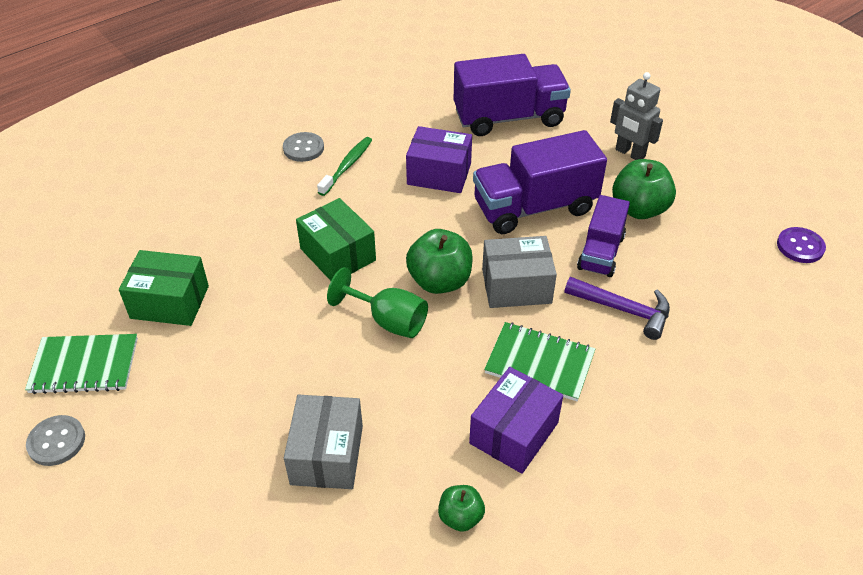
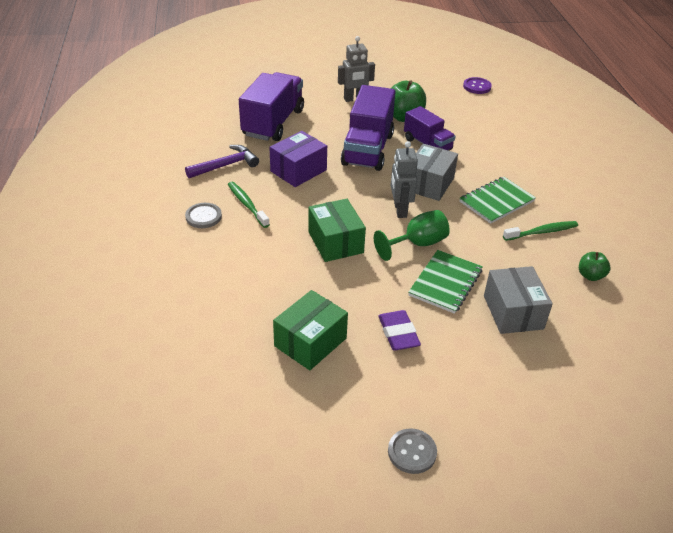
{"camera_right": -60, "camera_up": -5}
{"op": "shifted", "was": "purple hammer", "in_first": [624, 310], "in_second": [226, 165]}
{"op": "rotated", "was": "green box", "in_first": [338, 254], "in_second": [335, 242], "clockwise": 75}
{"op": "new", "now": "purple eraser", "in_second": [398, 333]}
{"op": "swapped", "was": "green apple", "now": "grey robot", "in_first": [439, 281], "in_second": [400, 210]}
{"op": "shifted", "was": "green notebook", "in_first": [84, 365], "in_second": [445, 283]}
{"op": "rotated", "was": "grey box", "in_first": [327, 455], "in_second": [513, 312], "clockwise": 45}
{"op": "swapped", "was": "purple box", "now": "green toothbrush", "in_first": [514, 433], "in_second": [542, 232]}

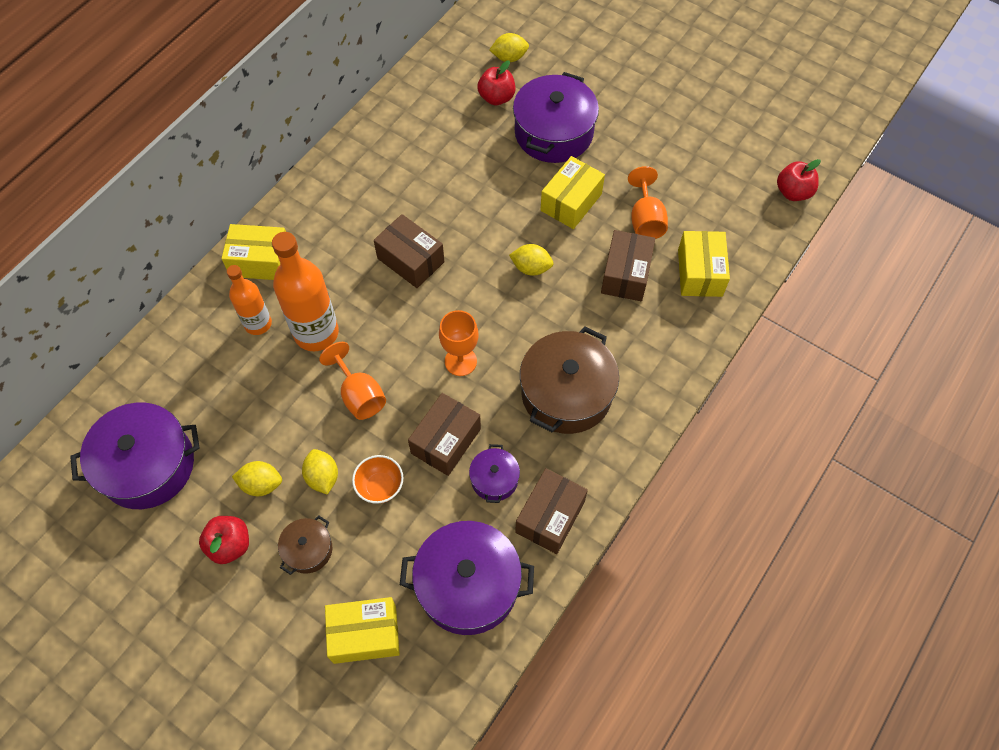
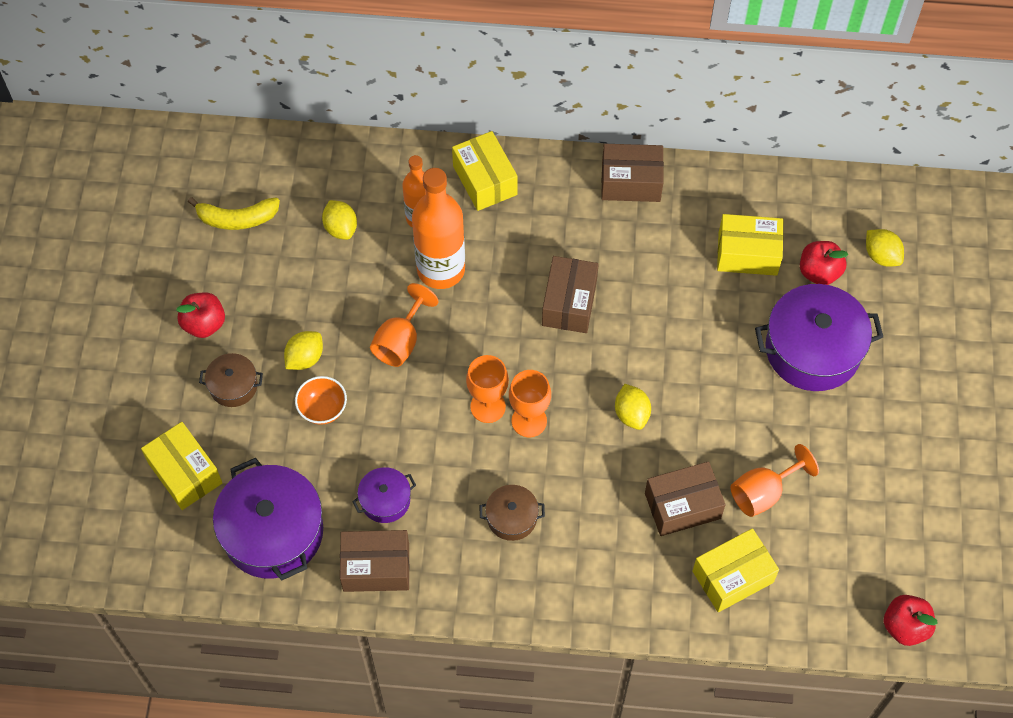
{"camera_right": 60, "camera_up": 0}
{"op": "swapped", "was": "purple pot", "now": "yellow banana", "in_first": [147, 465], "in_second": [237, 218]}
{"op": "shifted", "was": "yellow lemon", "in_first": [261, 484], "in_second": [341, 228]}
{"op": "scaled", "was": "brown pot", "in_first": [566, 393], "in_second": [512, 517], "ratio": 0.5}
{"op": "new", "now": "orange goblet", "in_second": [529, 421]}
{"op": "shifted", "was": "brown box", "in_first": [446, 441], "in_second": [631, 182]}
{"op": "shifted", "was": "yellow box", "in_first": [571, 202], "in_second": [747, 254]}

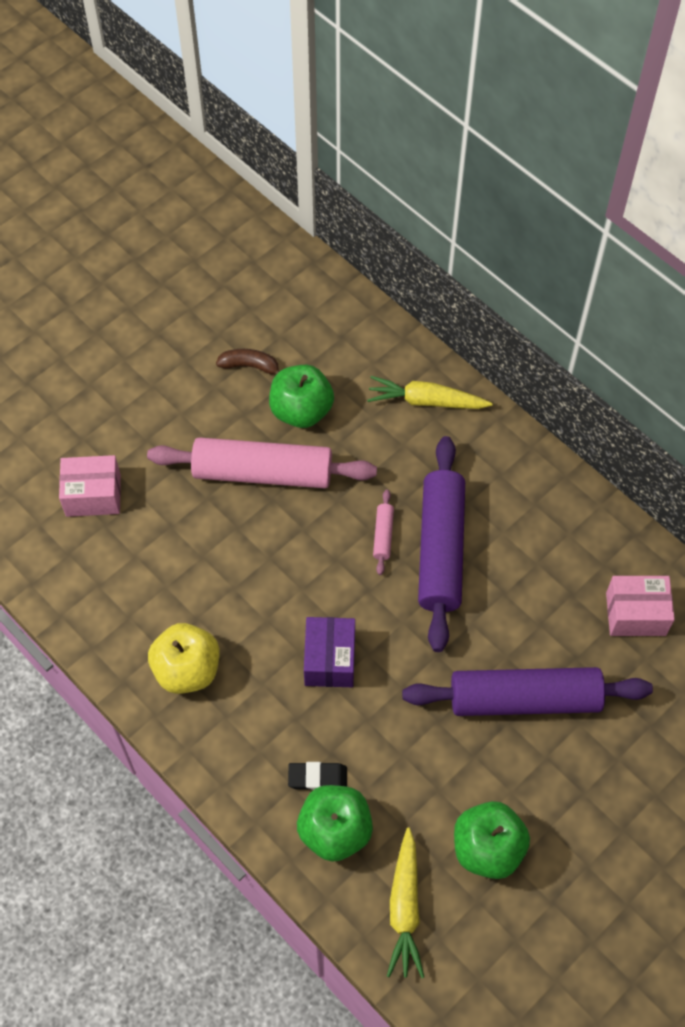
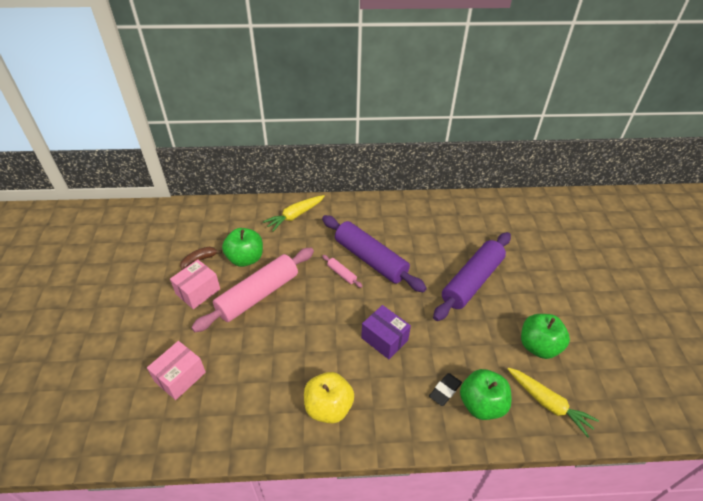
{"camera_right": -50, "camera_up": -15}
{"op": "shifted", "was": "pink box", "in_first": [635, 614], "in_second": [198, 291]}

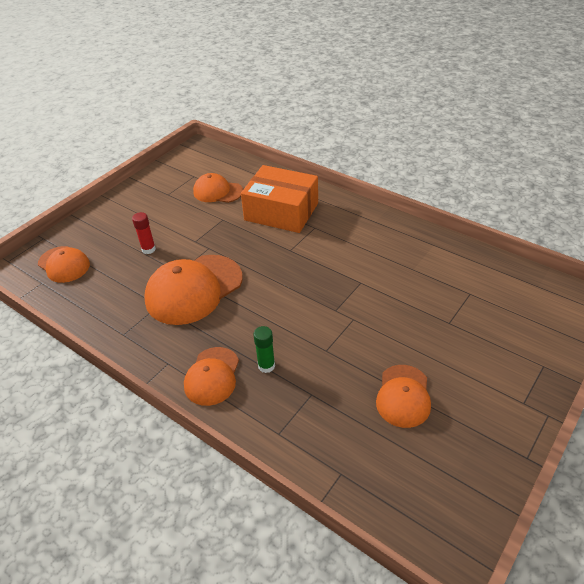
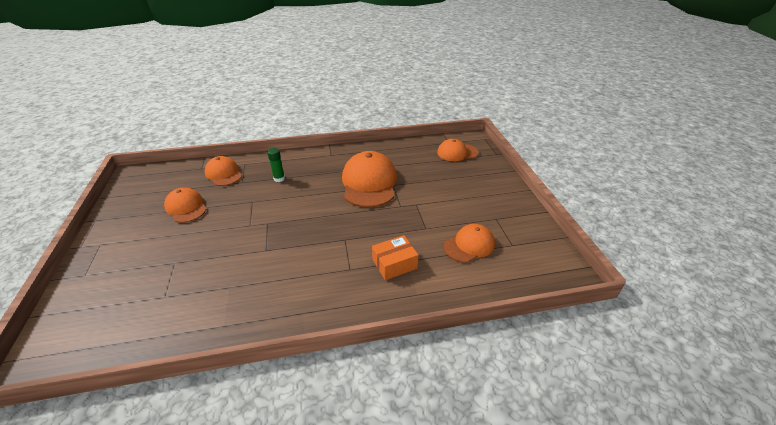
{"camera_right": 130, "camera_up": -5}
{"op": "shifted", "was": "orange cap", "in_first": [212, 376], "in_second": [223, 174]}
{"op": "scaled", "was": "orange box", "in_first": [281, 212], "in_second": [394, 264], "ratio": 0.56}
{"op": "gone", "was": "red glue stick", "in_first": [148, 249]}

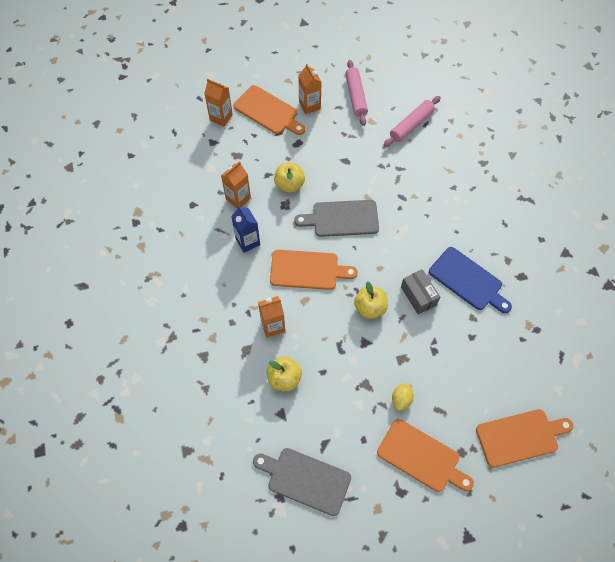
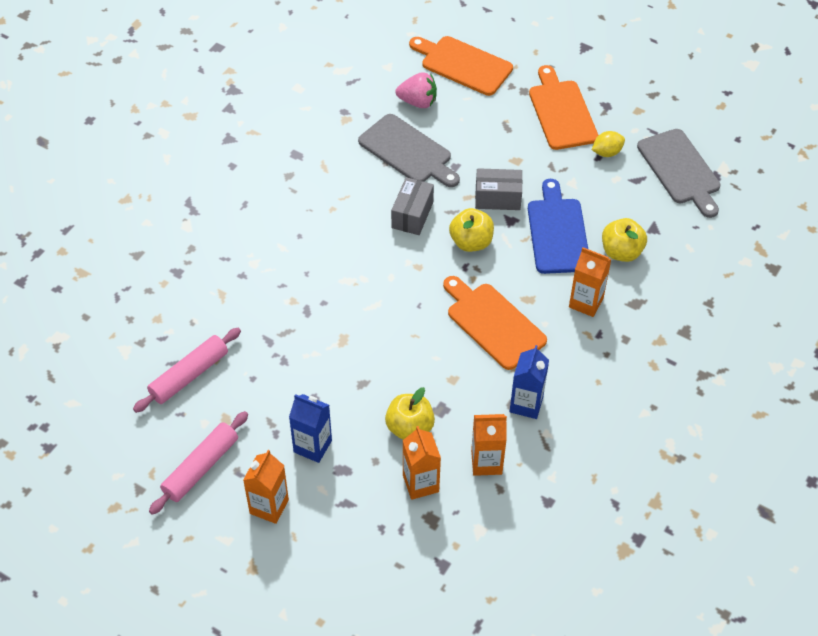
{"camera_right": -135, "camera_up": -10}
{"op": "rotated", "was": "pink rolling pin", "in_first": [411, 125], "in_second": [189, 375], "clockwise": -45}
{"op": "new", "now": "blue carton", "in_second": [312, 446]}
{"op": "shifted", "was": "grey cutting board", "in_first": [342, 218], "in_second": [408, 152]}
{"op": "new", "now": "pink strawberry", "in_second": [418, 102]}
{"op": "shifted", "was": "orange carton", "in_first": [221, 117], "in_second": [420, 483]}
{"op": "new", "now": "grey box", "in_second": [497, 198]}
{"op": "shifted", "was": "blue cutting board", "in_first": [468, 281], "in_second": [557, 232]}
{"op": "shifted", "was": "yellow lemon", "in_first": [401, 399], "in_second": [607, 152]}
{"op": "gone", "was": "orange cutting board", "in_first": [268, 111]}

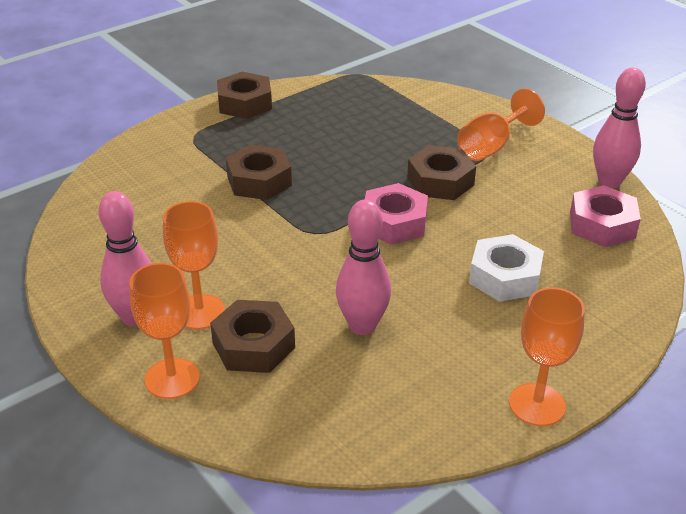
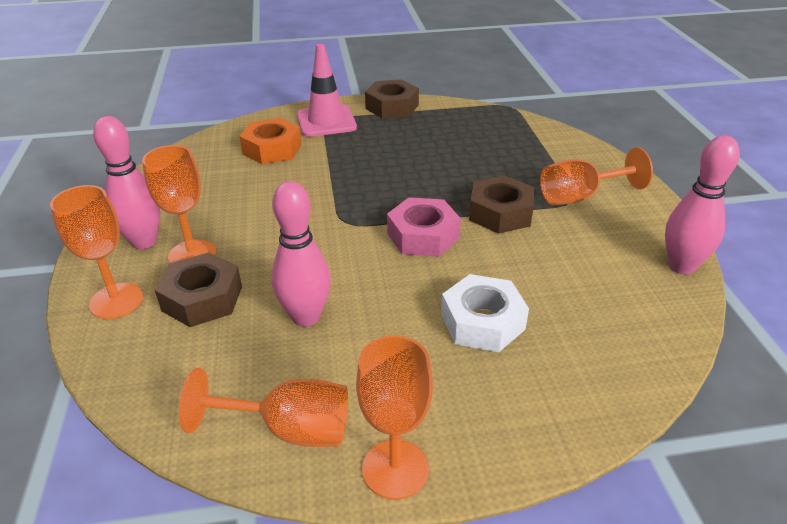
{"camera_right": 30, "camera_up": 0}
{"op": "new", "now": "orange goblet", "in_second": [289, 429]}
{"op": "new", "now": "orange nut", "in_second": [272, 149]}
{"op": "new", "now": "pink traffic cone", "in_second": [326, 121]}
{"op": "gone", "was": "brown nut", "in_first": [259, 181]}
{"op": "gone", "was": "pink nut", "in_first": [602, 225]}

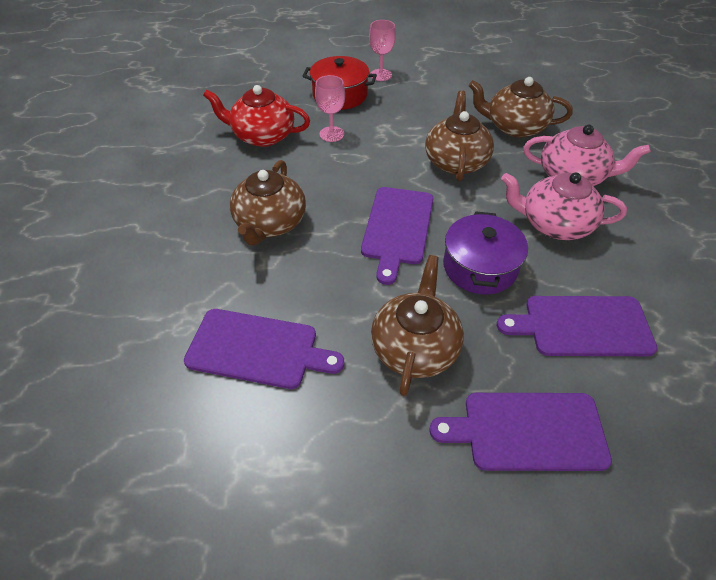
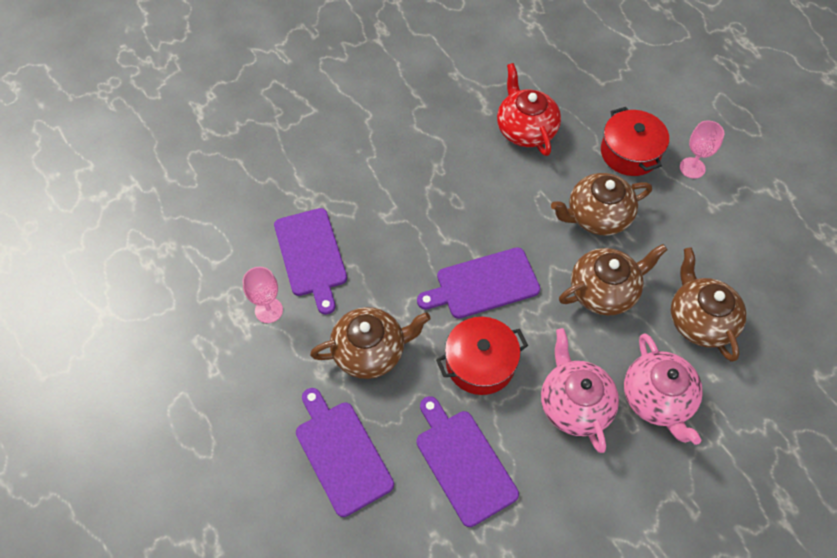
{"camera_right": 60, "camera_up": 10}
{"op": "shifted", "was": "pink goblet", "in_first": [331, 134], "in_second": [269, 310]}
{"op": "repainted", "was": "purple pot", "now": "red pot", "in_first": [480, 267], "in_second": [480, 363]}
{"op": "shifted", "was": "brown teapot", "in_first": [270, 223], "in_second": [597, 216]}

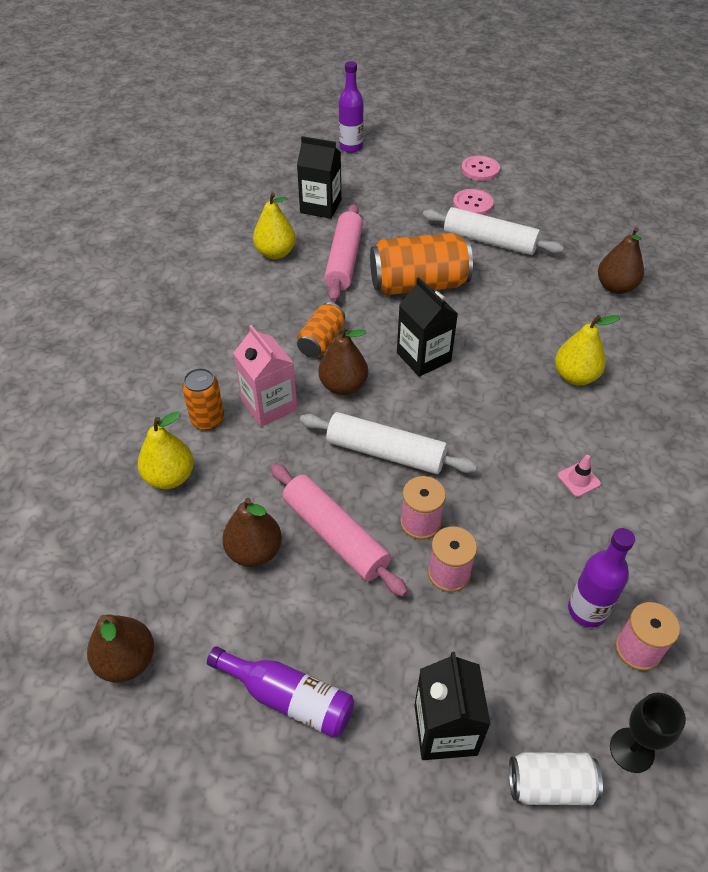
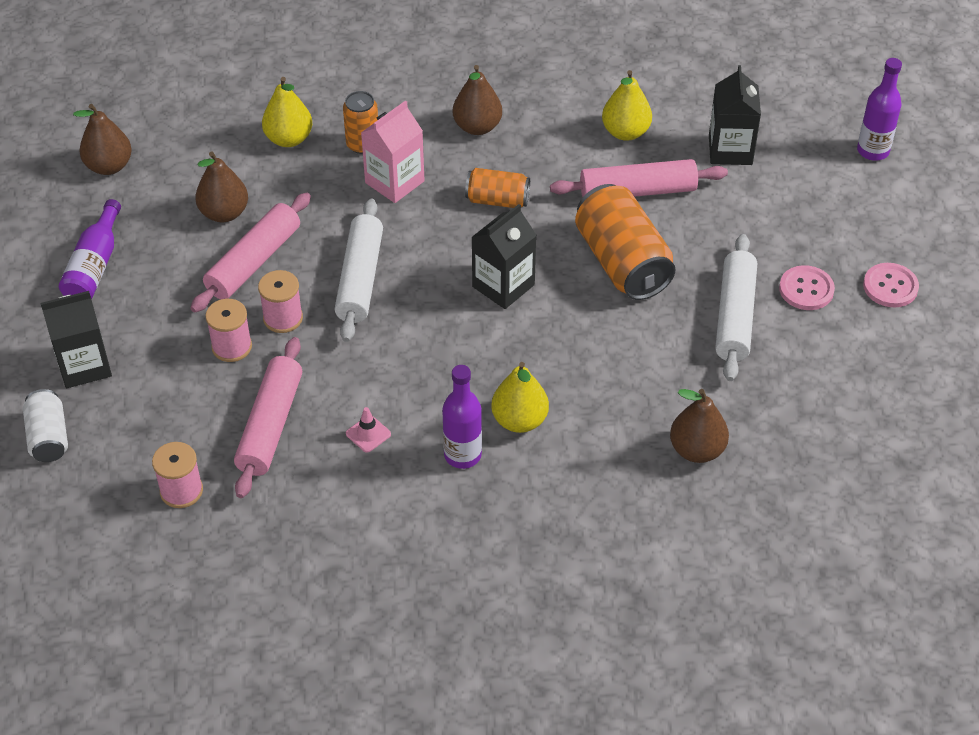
{"camera_right": 75, "camera_up": 0}
{"op": "new", "now": "pink rolling pin", "in_second": [270, 425]}
{"op": "shifted", "was": "purple bottle", "in_first": [587, 610], "in_second": [462, 455]}
{"op": "shifted", "was": "brown pear", "in_first": [343, 386], "in_second": [477, 127]}
{"op": "gone", "was": "black goblet", "in_first": [632, 750]}

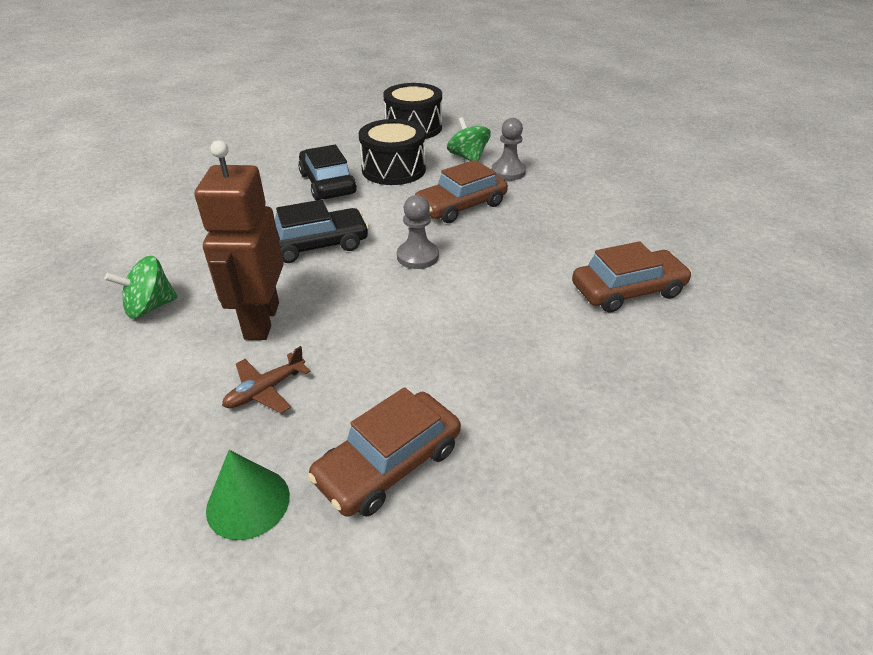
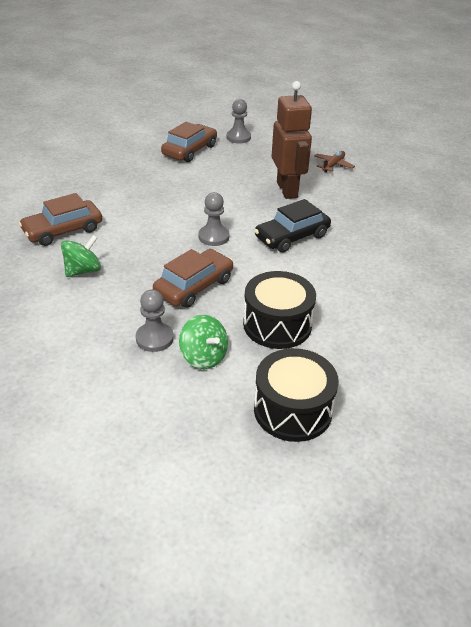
{"camera_right": 165, "camera_up": 0}
{"op": "shifted", "was": "green spinning top", "in_first": [150, 307], "in_second": [83, 271]}
{"op": "swapped", "was": "green cone", "now": "grey pawn", "in_first": [248, 502], "in_second": [238, 137]}
{"op": "shifted", "was": "brown plane", "in_first": [265, 390], "in_second": [333, 165]}
{"op": "gone", "was": "black car", "in_first": [327, 184]}

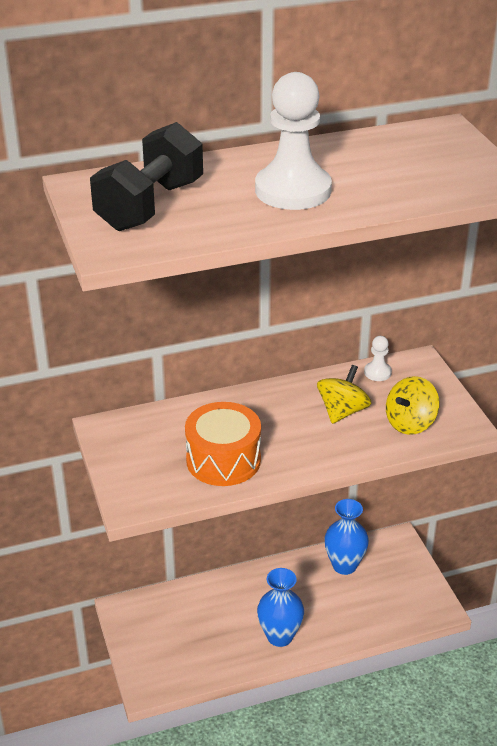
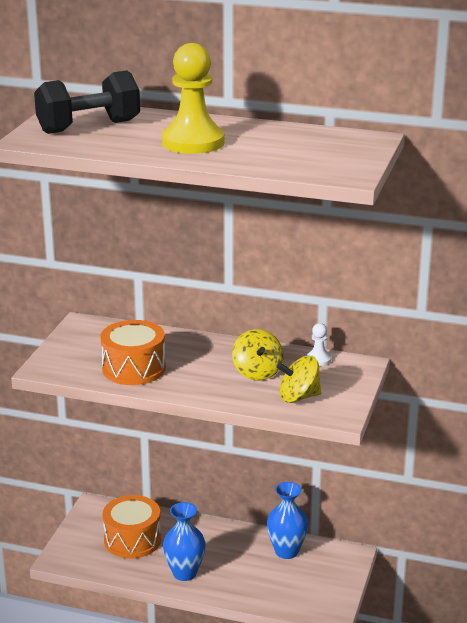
{"camera_right": 35, "camera_up": -10}
{"op": "new", "now": "orange drum", "in_second": [132, 540]}
{"op": "repainted", "was": "white pawn", "now": "yellow pawn", "in_first": [293, 190], "in_second": [193, 142]}
{"op": "rotated", "was": "yellow spinning top", "in_first": [342, 411], "in_second": [257, 372], "clockwise": 105}

